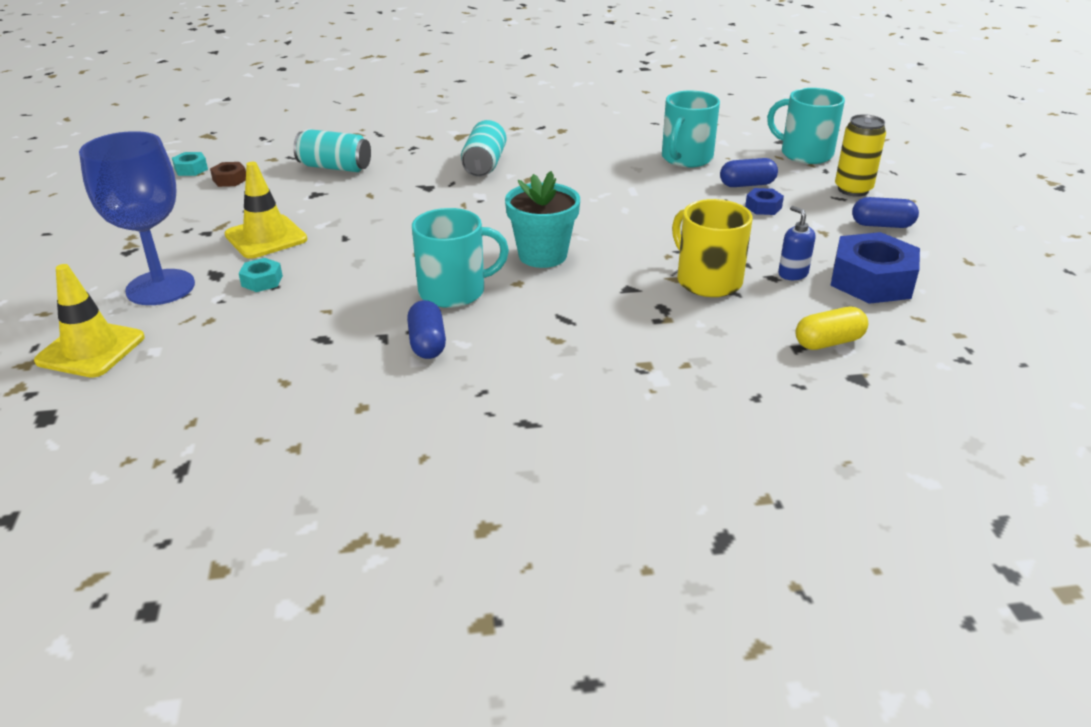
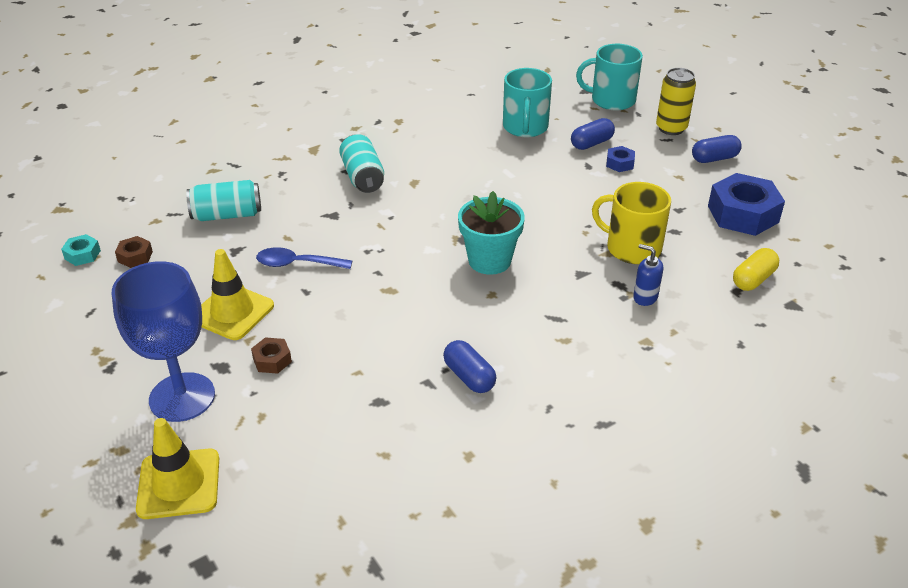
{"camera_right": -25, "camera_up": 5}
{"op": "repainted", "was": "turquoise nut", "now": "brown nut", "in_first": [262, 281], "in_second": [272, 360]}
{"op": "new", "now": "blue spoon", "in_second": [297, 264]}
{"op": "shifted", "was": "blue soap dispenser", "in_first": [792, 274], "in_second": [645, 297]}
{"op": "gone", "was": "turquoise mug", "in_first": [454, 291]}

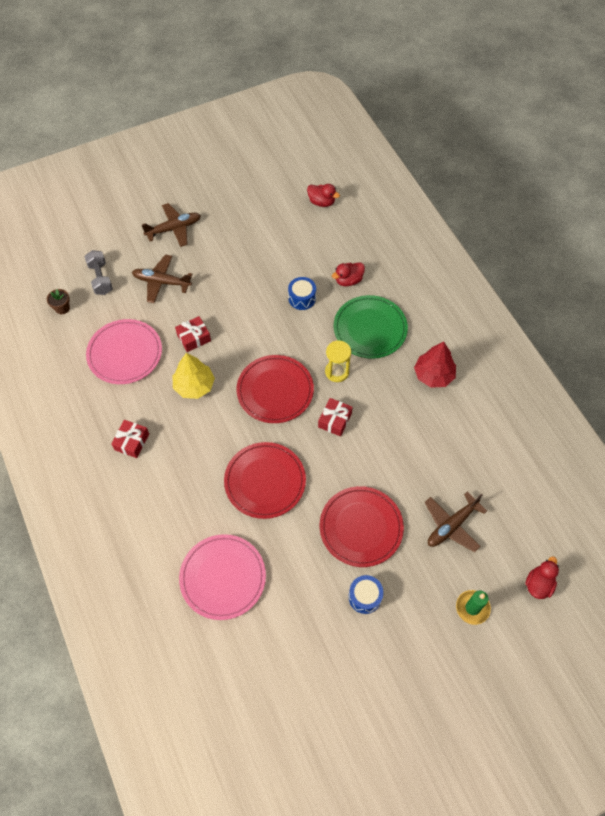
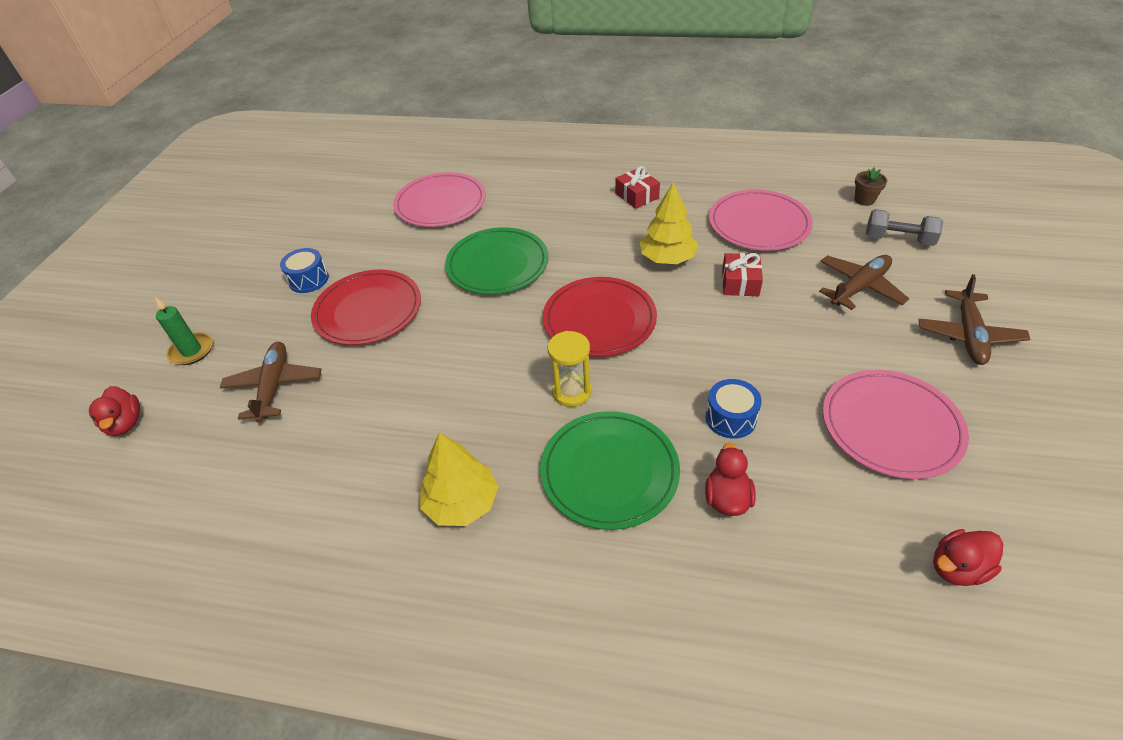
{"camera_right": 130, "camera_up": -15}
{"op": "repainted", "was": "red tree", "now": "yellow tree", "in_first": [433, 375], "in_second": [462, 503]}
{"op": "repainted", "was": "red plate", "now": "green plate", "in_first": [265, 481], "in_second": [497, 264]}
{"op": "new", "now": "pink plate", "in_second": [891, 426]}
{"op": "gone", "was": "red gift", "in_first": [335, 420]}

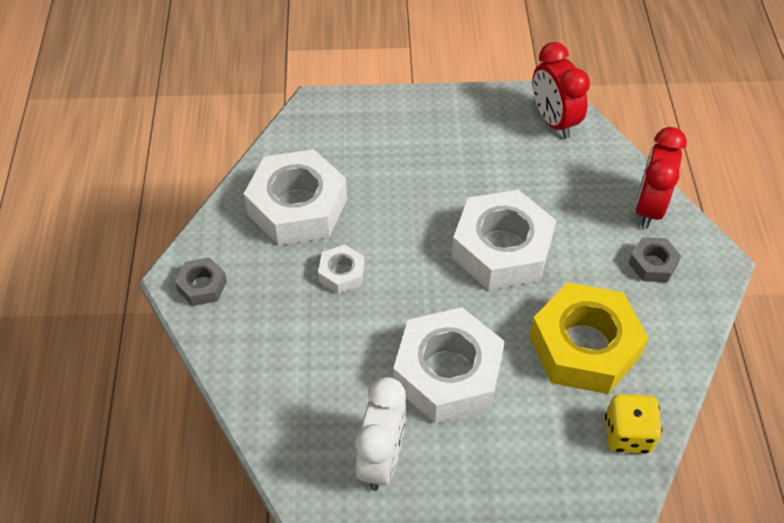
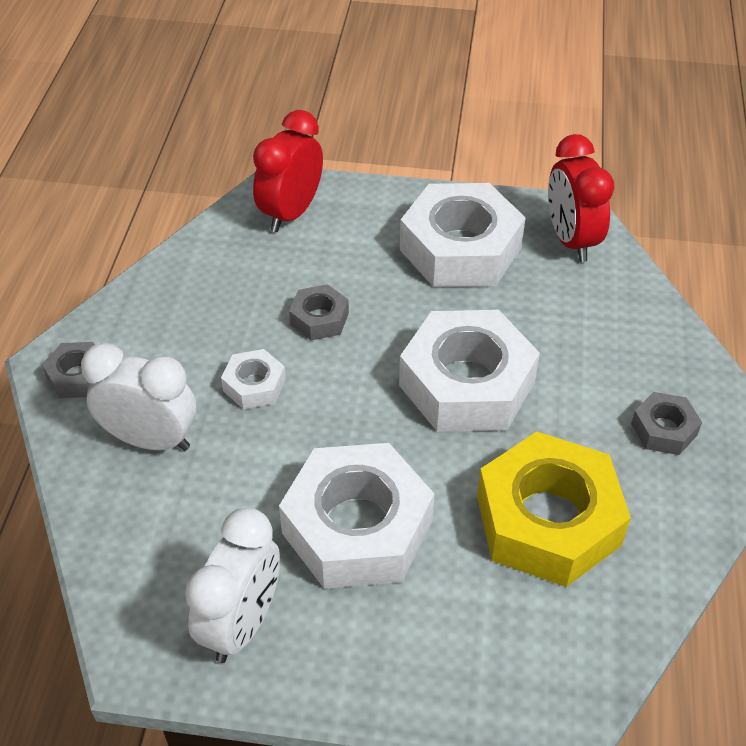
{"camera_right": 10, "camera_up": -5}
{"op": "new", "now": "white clock", "in_second": [151, 440]}
{"op": "shifted", "was": "red clock", "in_first": [649, 207], "in_second": [291, 213]}
{"op": "new", "now": "grey nut", "in_second": [319, 319]}
{"op": "shifted", "was": "white nut", "in_first": [297, 207], "in_second": [460, 248]}
{"op": "gone", "was": "yellow dice", "in_first": [628, 434]}

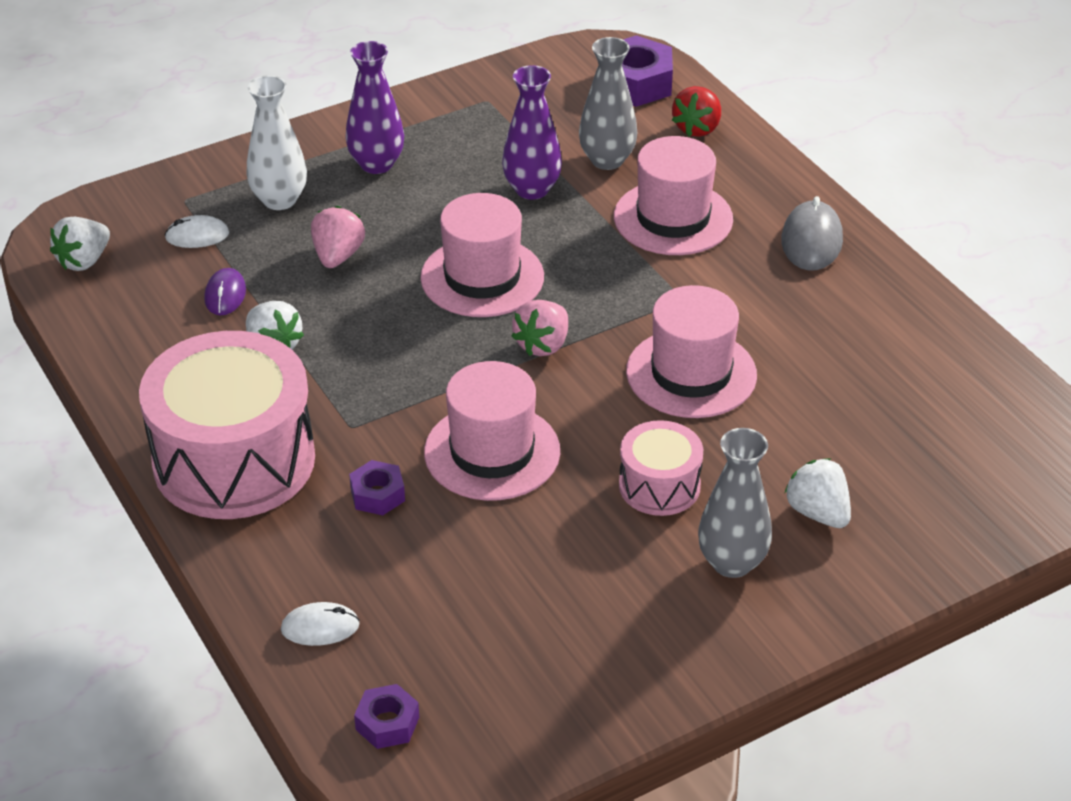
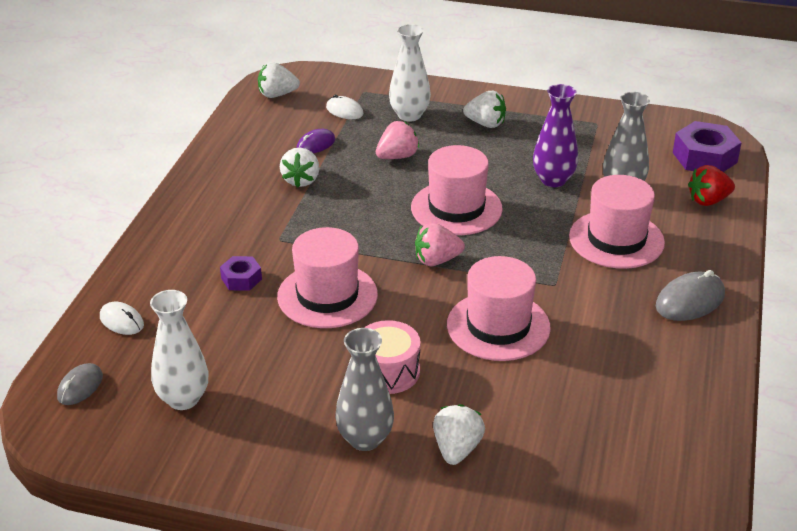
{"camera_right": 45, "camera_up": -5}
{"op": "swapped", "was": "purple nut", "now": "grey mouse", "in_first": [387, 723], "in_second": [80, 386]}
{"op": "new", "now": "white vase", "in_second": [183, 399]}
{"op": "swapped", "was": "purple vase", "now": "white strawberry", "in_first": [376, 164], "in_second": [485, 124]}
{"op": "gone", "was": "pink drum", "in_first": [234, 460]}

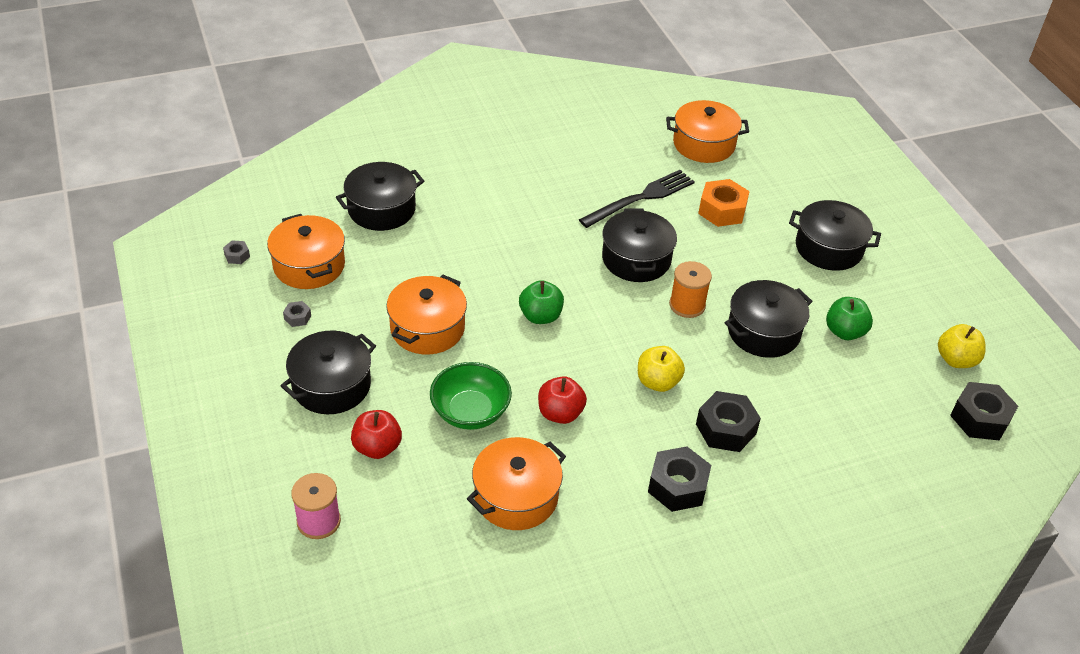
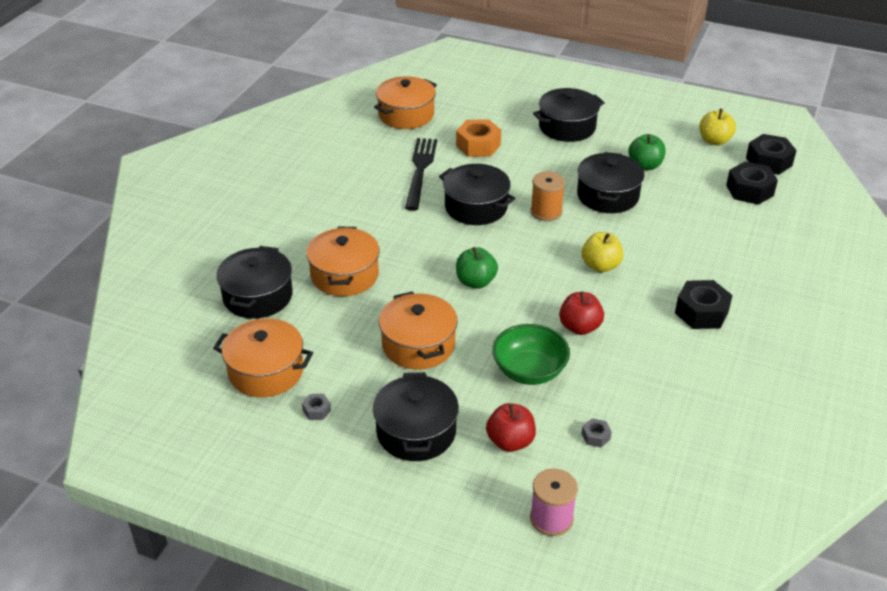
{"camera_right": -45, "camera_up": -5}
{"op": "shifted", "was": "orange pot", "in_first": [516, 496], "in_second": [344, 275]}
{"op": "shifted", "was": "grey nut", "in_first": [237, 256], "in_second": [595, 436]}
{"op": "shifted", "was": "black nut", "in_first": [725, 429], "in_second": [749, 190]}

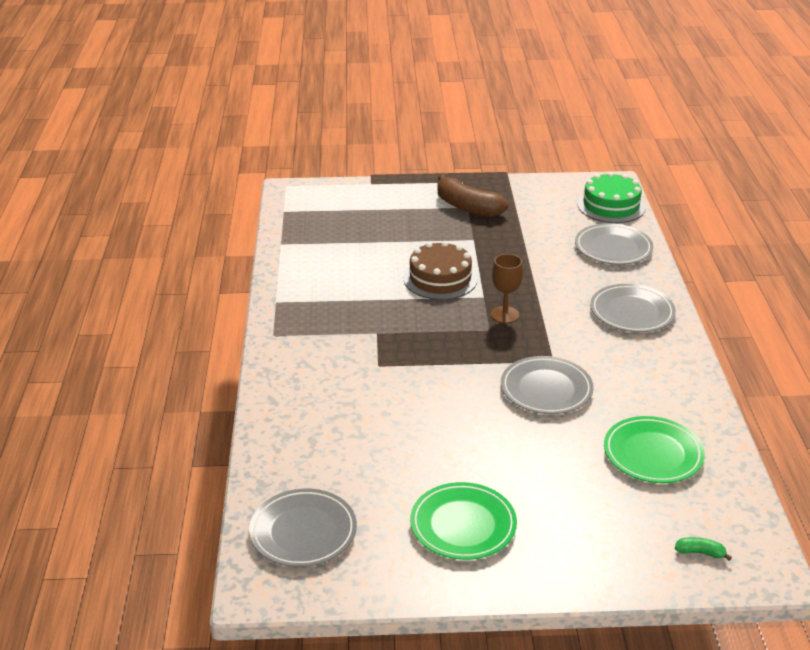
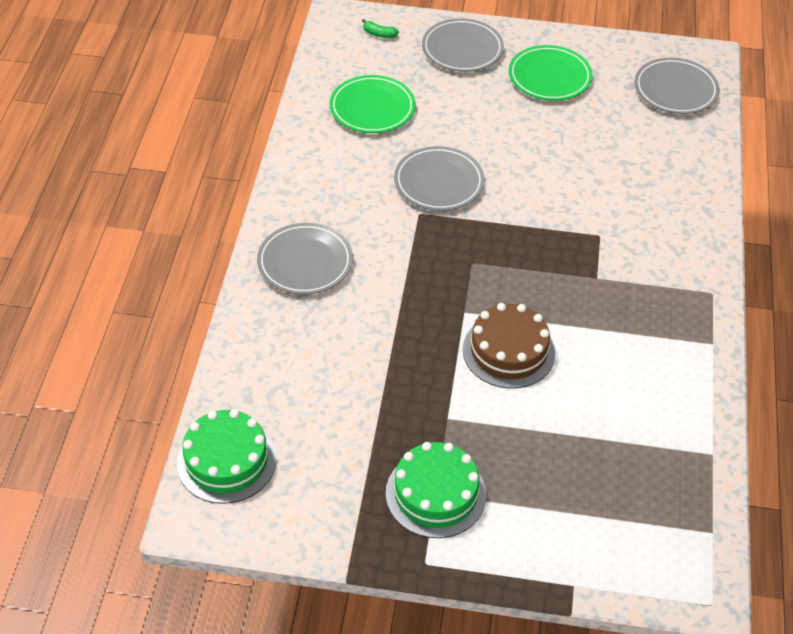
{"camera_right": -170, "camera_up": 15}
{"op": "swapped", "was": "brown banana", "now": "green cake", "in_first": [467, 207], "in_second": [435, 494]}
{"op": "shifted", "was": "grey plate", "in_first": [613, 248], "in_second": [462, 49]}
{"op": "gone", "was": "brown goblet", "in_first": [504, 315]}

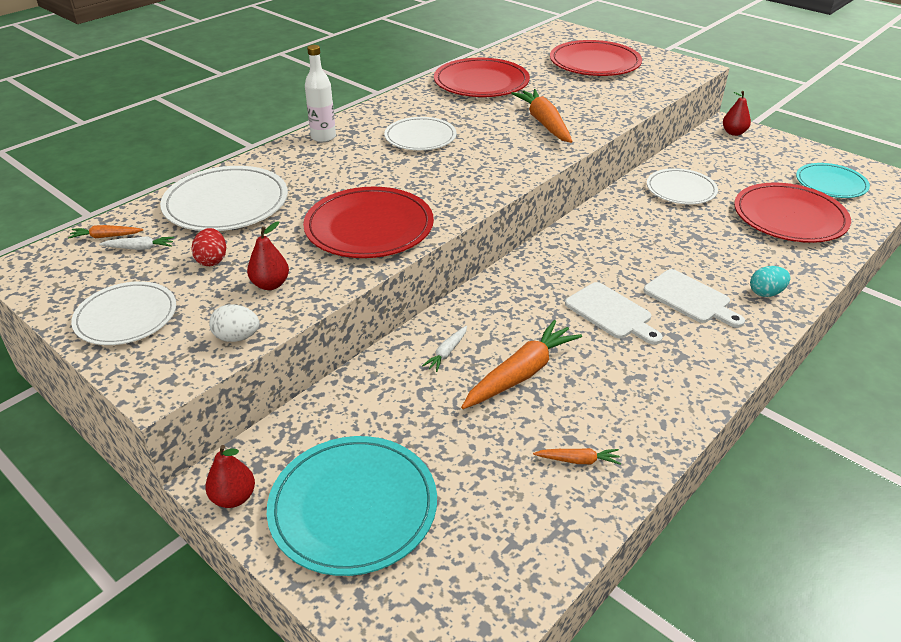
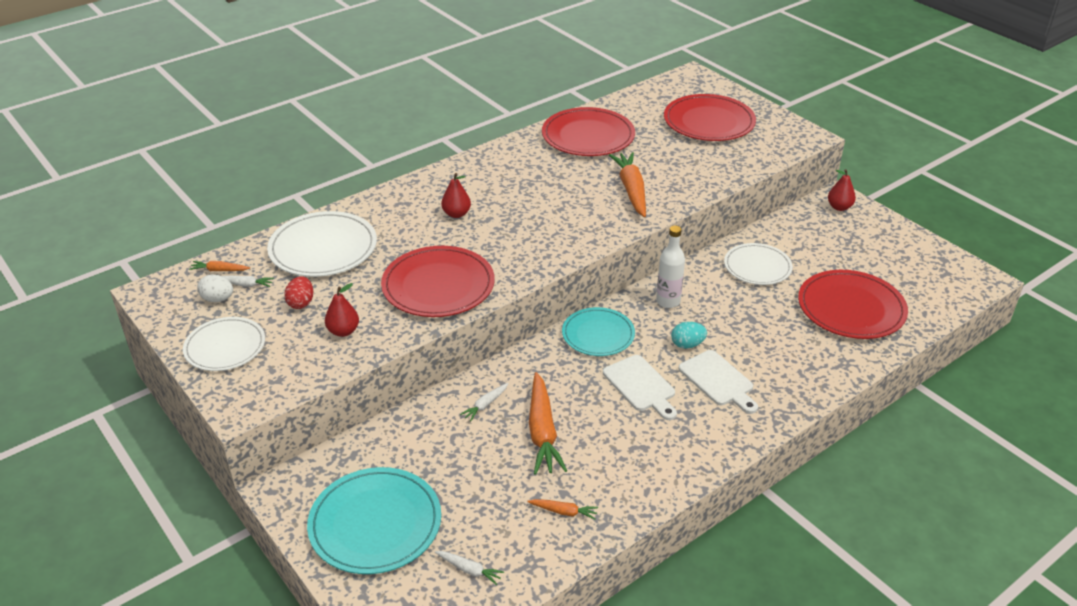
{"camera_right": 10, "camera_up": 0}
{"op": "shifted", "was": "white egg", "in_first": [237, 337], "in_second": [218, 299]}
{"op": "new", "now": "white carrot", "in_second": [469, 570]}
{"op": "shifted", "was": "red pear", "in_first": [233, 497], "in_second": [456, 214]}
{"op": "rotated", "was": "orange carrot", "in_first": [521, 374], "in_second": [542, 432], "clockwise": 120}
{"op": "shifted", "was": "turquoise plate", "in_first": [831, 184], "in_second": [598, 334]}
{"op": "shifted", "was": "white bottle", "in_first": [323, 137], "in_second": [668, 301]}
{"op": "shifted", "was": "turquoise egg", "in_first": [766, 293], "in_second": [687, 345]}
{"op": "gone", "was": "white plate", "in_first": [420, 137]}

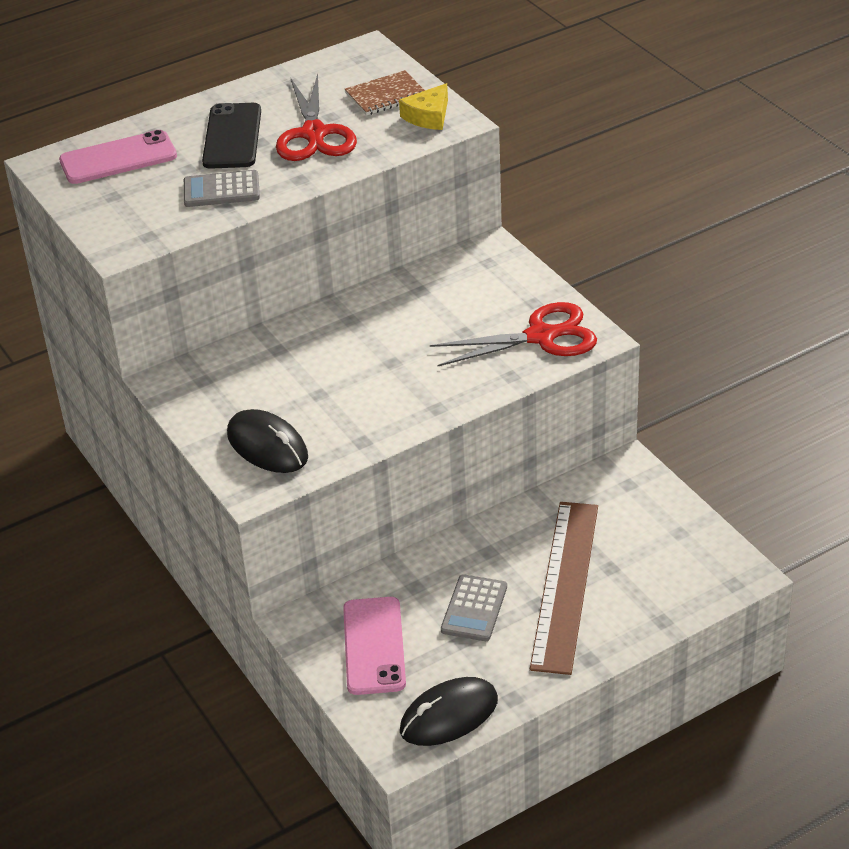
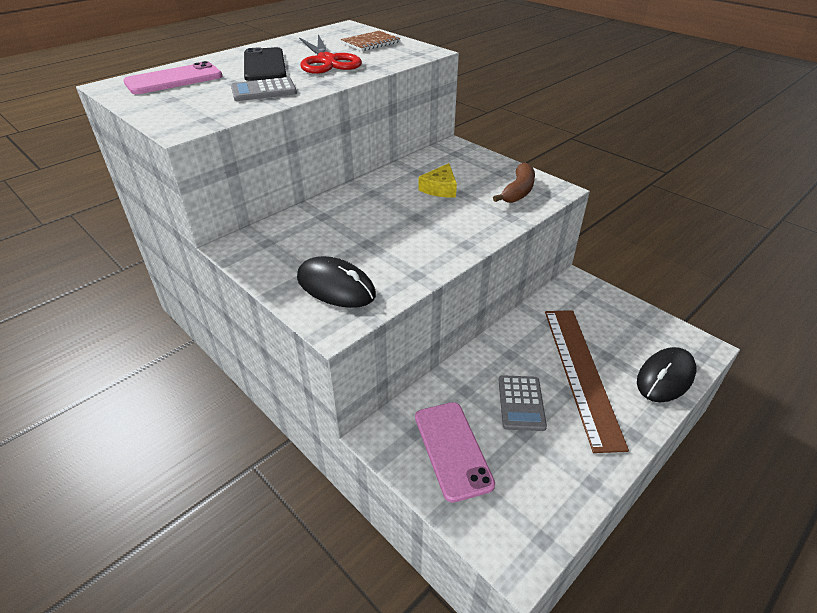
{"camera_right": -15, "camera_up": 0}
{"op": "shifted", "was": "yellow cheese", "in_first": [428, 116], "in_second": [440, 188]}
{"op": "swapped", "was": "red scissors", "now": "brown banana", "in_first": [541, 336], "in_second": [518, 191]}
{"op": "shifted", "was": "black mouse", "in_first": [449, 715], "in_second": [665, 377]}

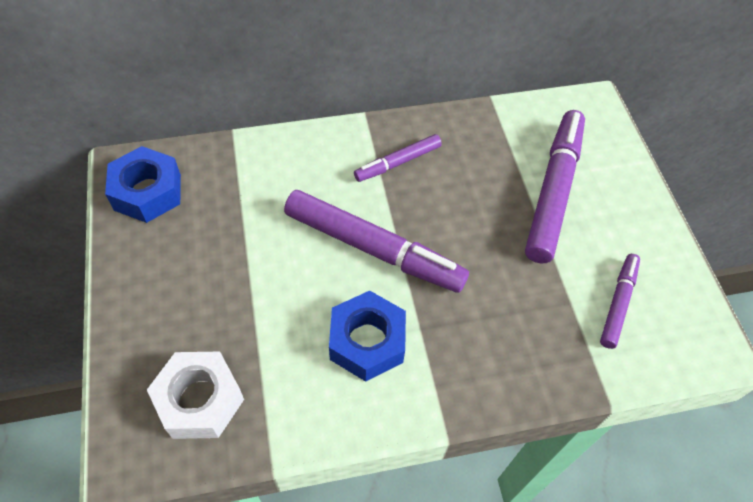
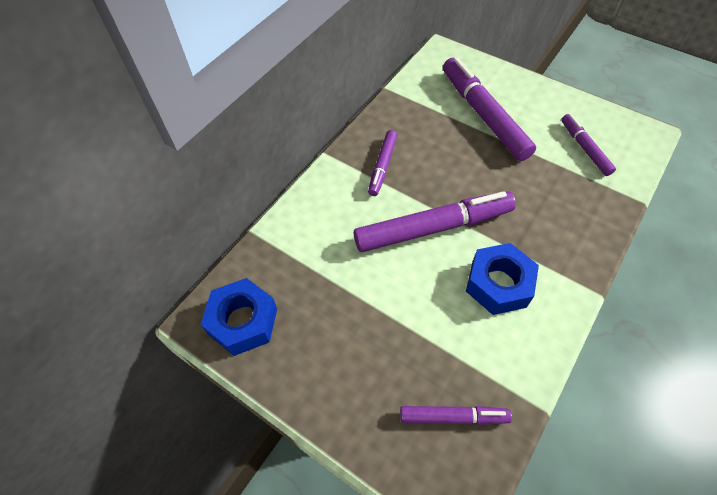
{"camera_right": -40, "camera_up": 0}
{"op": "swapped", "was": "white nut", "now": "purple marker", "in_first": [200, 400], "in_second": [453, 417]}

